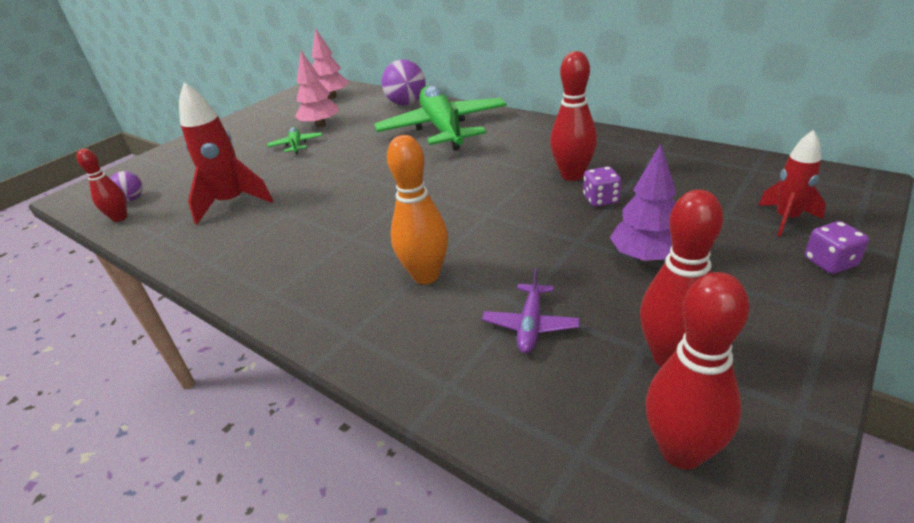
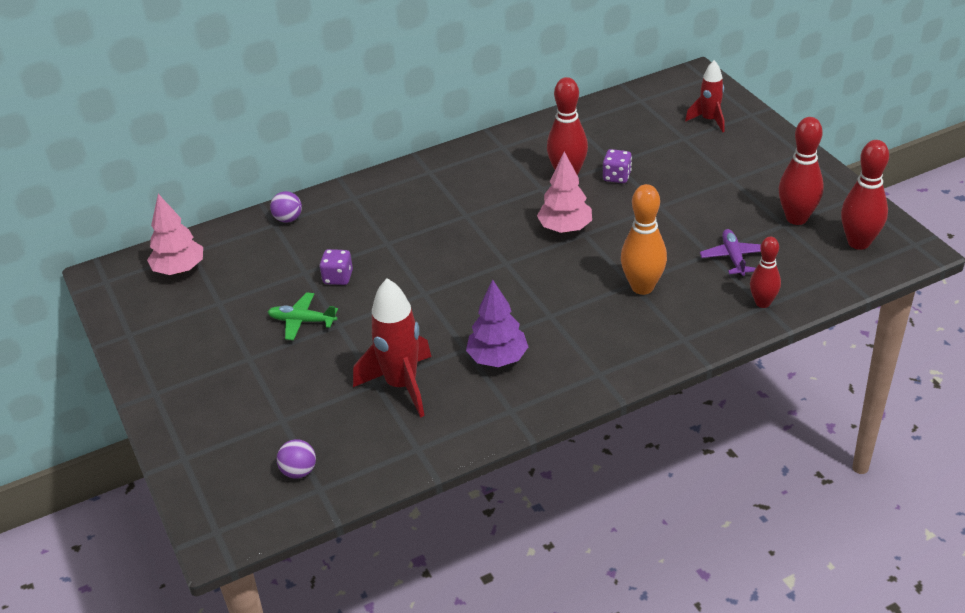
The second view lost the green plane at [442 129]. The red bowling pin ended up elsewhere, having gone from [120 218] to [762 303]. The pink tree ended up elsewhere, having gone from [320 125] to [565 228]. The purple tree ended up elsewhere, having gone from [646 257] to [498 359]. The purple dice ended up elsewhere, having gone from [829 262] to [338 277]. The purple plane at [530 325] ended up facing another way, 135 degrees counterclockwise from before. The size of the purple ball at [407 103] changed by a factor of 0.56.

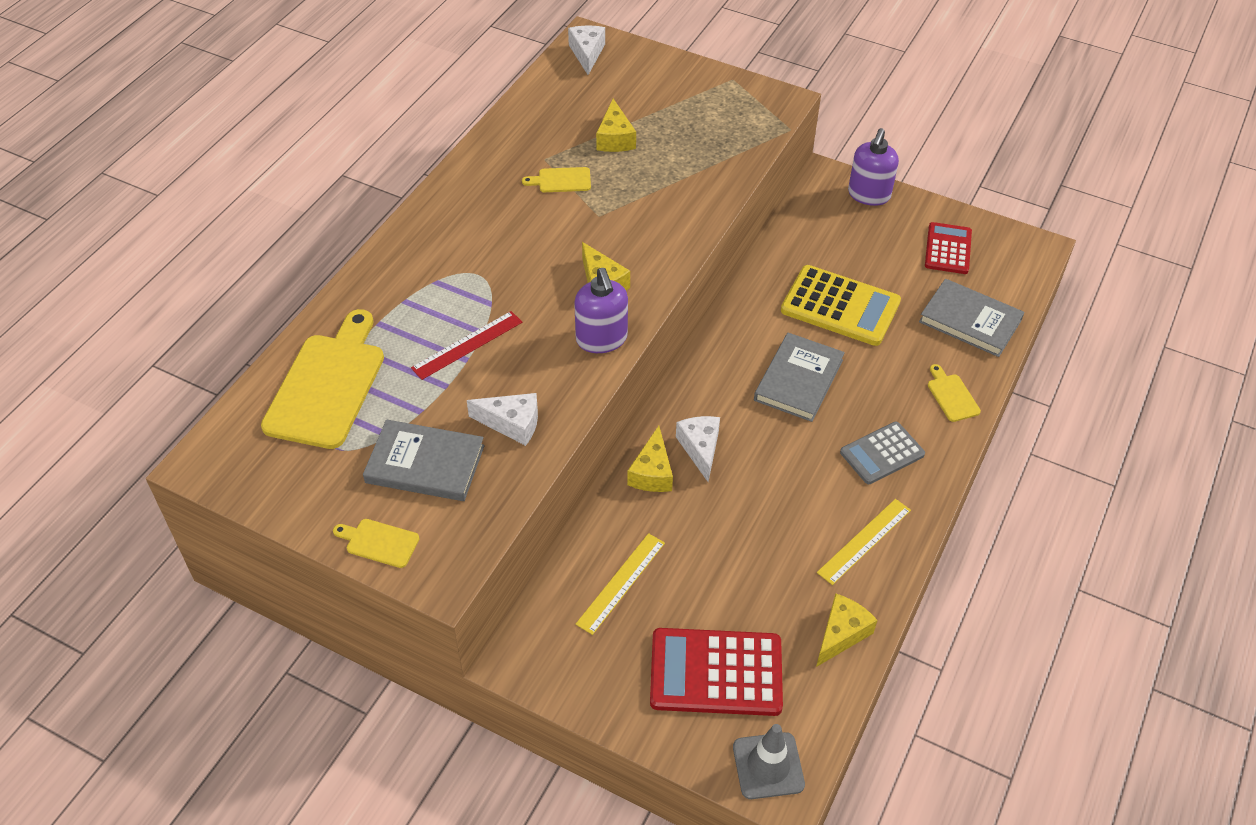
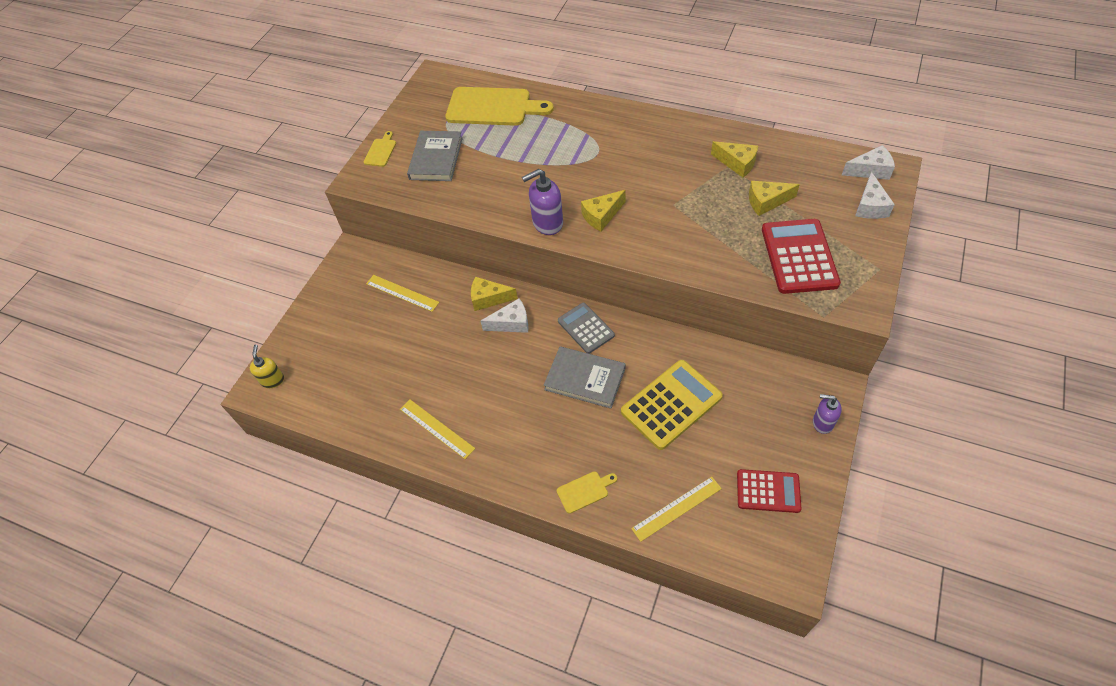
The second view lost the red ruler at [467 345]. The second view lost the yellow cutting board at [561 180]. The white cheese ended up elsewhere, having gone from [512 424] to [870 206]. The red calculator ended up elsewhere, having gone from [716 672] to [799 256]. The yellow cheese ended up elsewhere, having gone from [841 634] to [737 163]. The grey calculator ended up elsewhere, having gone from [882 453] to [586 328]. Where the grey traffic cone stood at [768 766], the yellow soap dispenser came to stand at [272 380]. Where the grey book stood at [970 321], the yellow ruler came to stand at [677 508]. The yellow calculator at [840 306] ended up facing another way, 150 degrees counterclockwise from before. The size of the purple soap dispenser at [868 195] changed by a factor of 0.65.

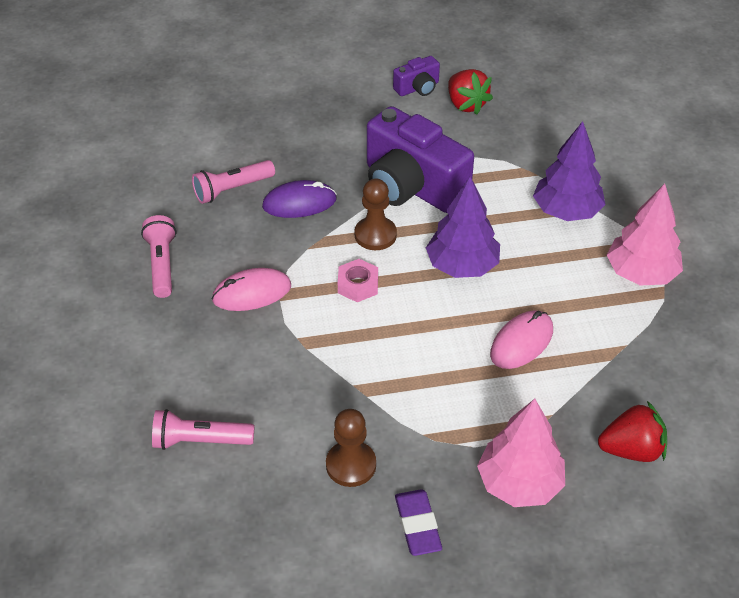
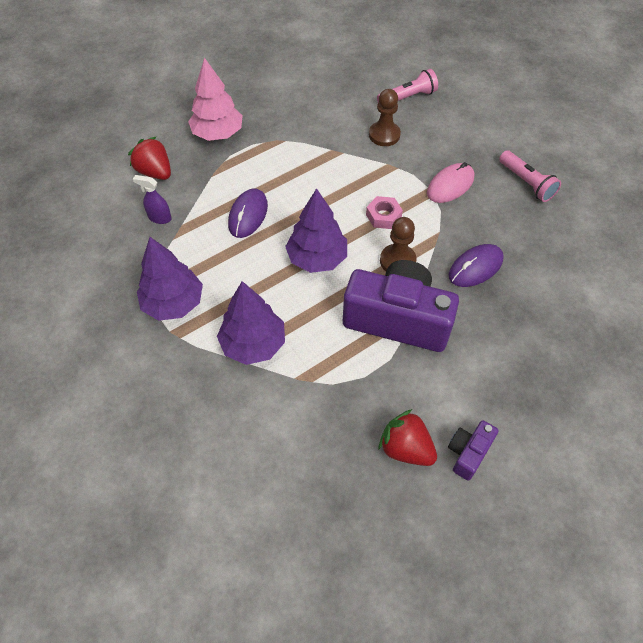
The second view lost the pink flashlight at [232 189]. The second view lost the purple eraser at [417 525]. The second view gained the purple spray bottle at [159 218]. The brown pawn ended up elsewhere, having gone from [351 465] to [384 135]. What was the pink mouse at [521 342] turned into the purple mouse at [248 215]. What was the pink tree at [641 273] turned into the purple tree at [173 303]. The red strawberry at [631 450] ended up facing another way, 75 degrees clockwise from before.

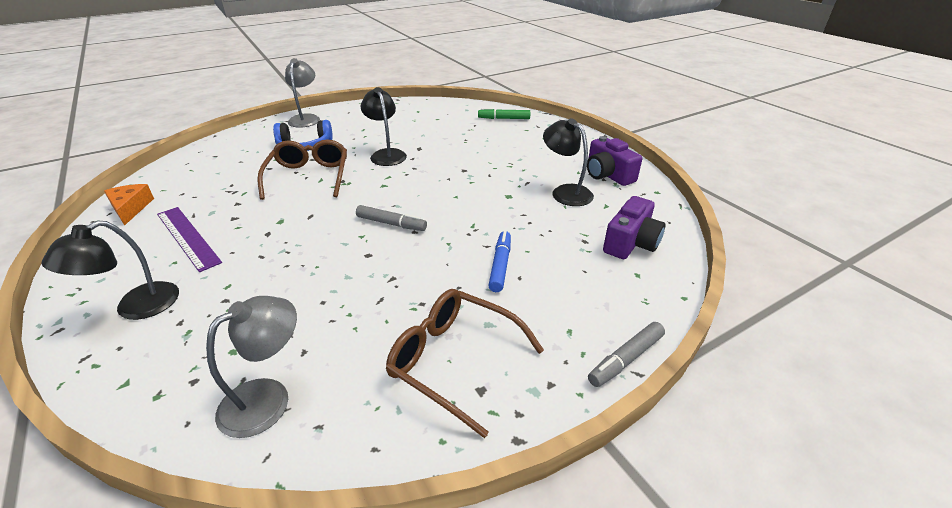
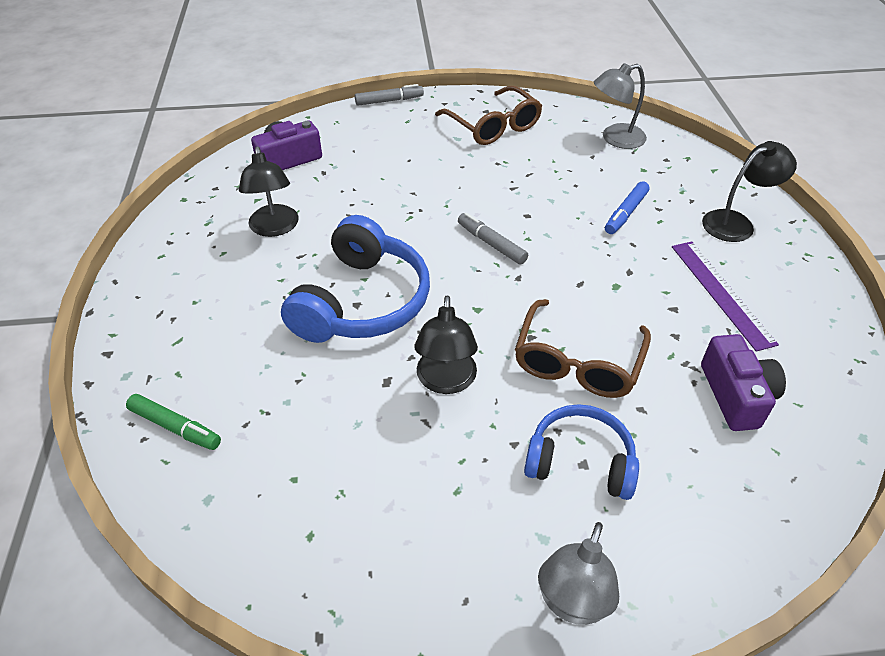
The second view lost the orange cheese at [130 208]. The second view gained the blue headphones at [362 302]. The blue marker ended up elsewhere, having gone from [500 265] to [626 213]. The purple camera ended up elsewhere, having gone from [608 175] to [736 395].

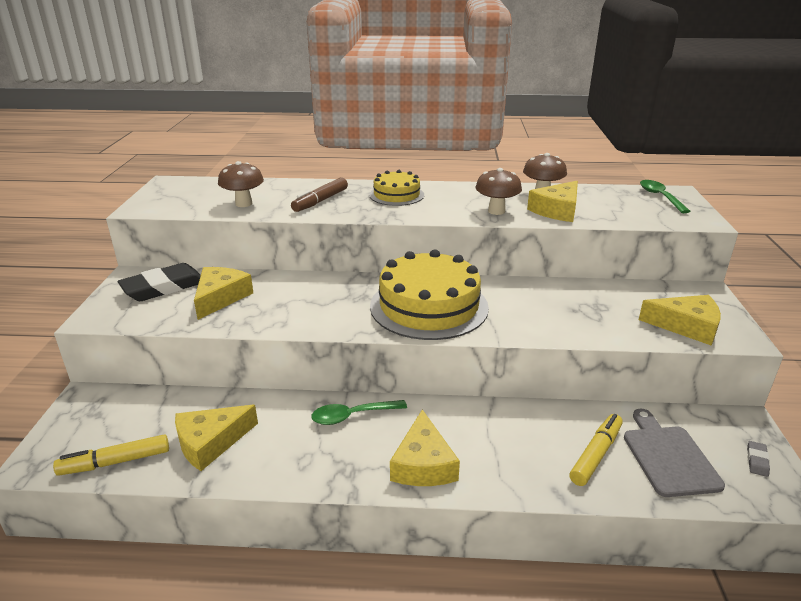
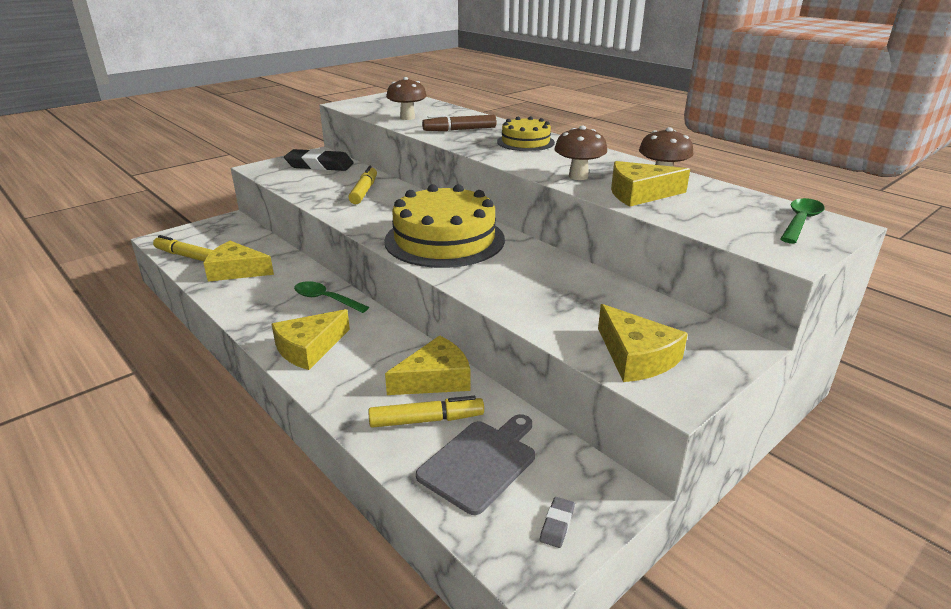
The second view gained the yellow marker at [364 191]. The yellow cheese ended up elsewhere, having gone from [220 297] to [435 379]. The grey eraser at [757 461] ended up facing another way, 45 degrees counterclockwise from before.

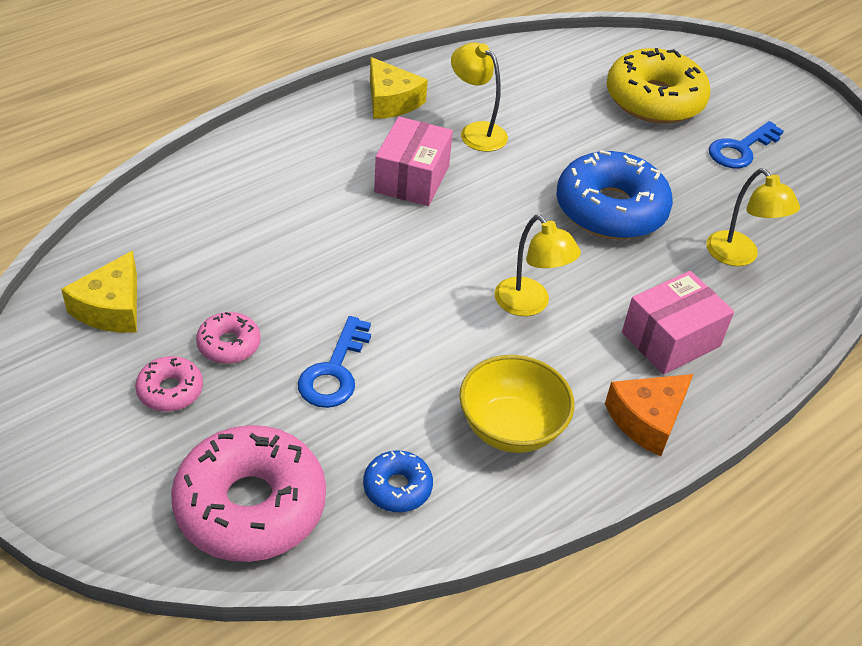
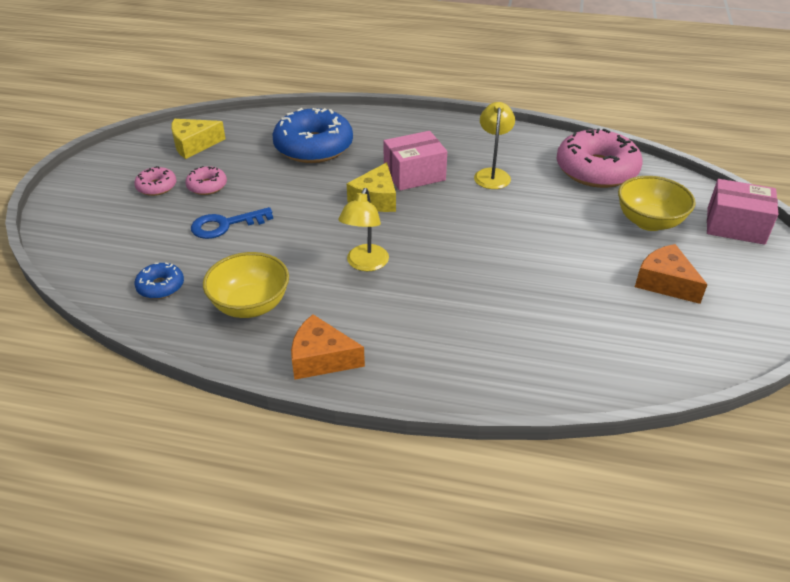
The second view lost the yellow lamp at [739 256]. The pink donut ended up elsewhere, having gone from [250 505] to [596 170]. The yellow cheese ended up elsewhere, having gone from [391 101] to [376 199]. The blue donut ended up elsewhere, having gone from [610 209] to [313 147]. The pink box ended up elsewhere, having gone from [671 339] to [735 226]. Where the yellow donut stood at [654 100], the yellow bowl came to stand at [649 222]. Where the blue key stood at [740 149], the orange cheese came to stand at [665 282].

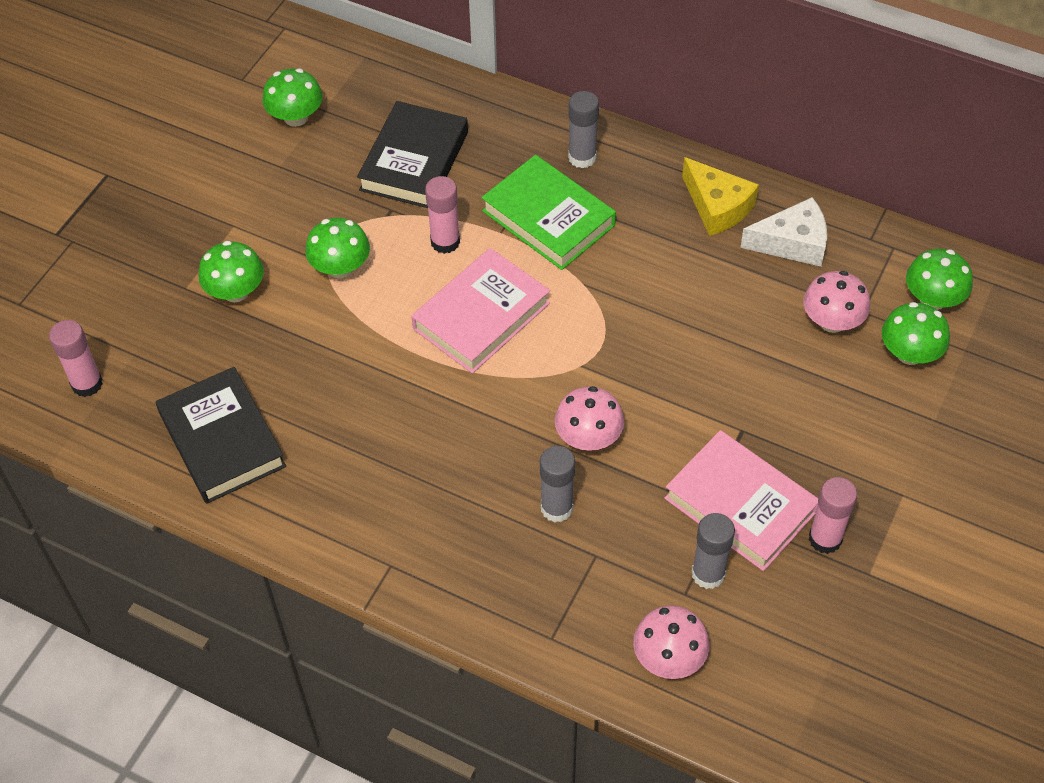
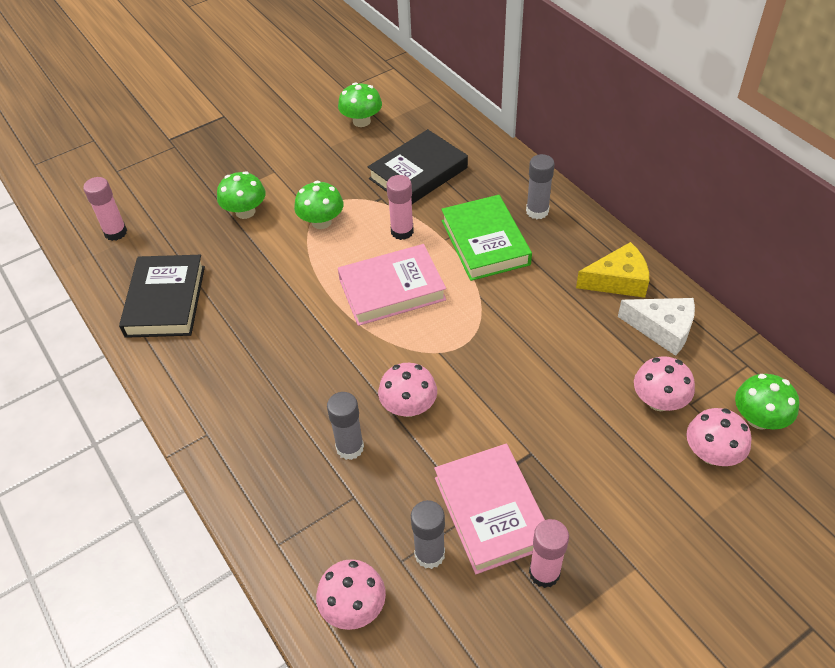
What was the green mushroom at [909 353] turned into the pink mushroom at [712 453]. The yellow cheese at [717 206] ended up facing another way, 90 degrees counterclockwise from before.

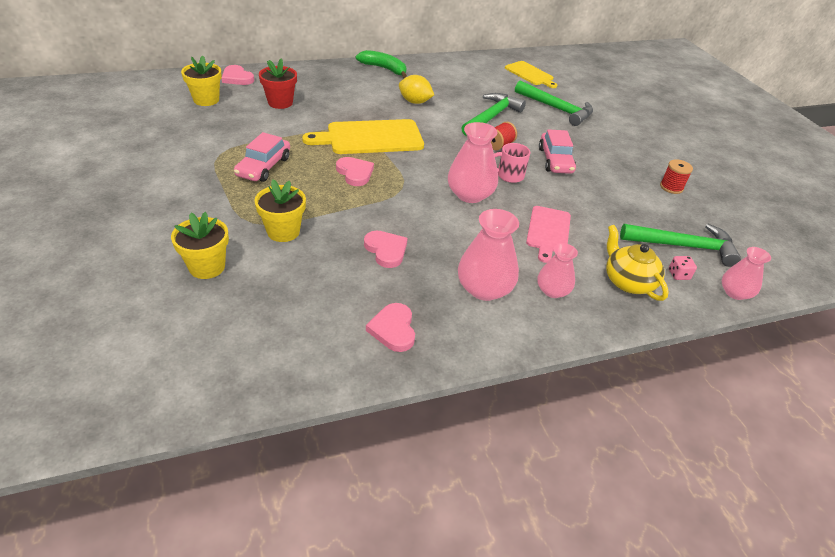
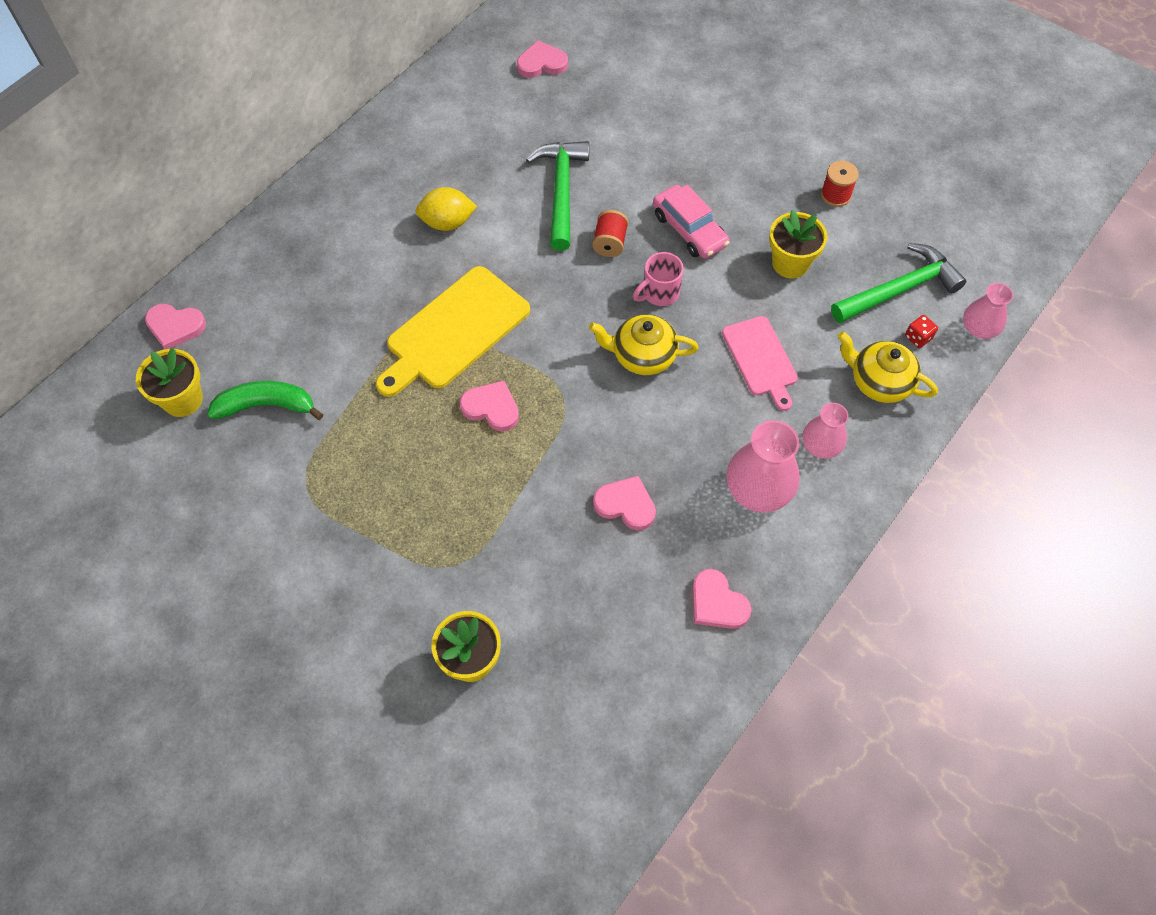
The second view lost the pink car at [263 167]. The second view lost the red flower pot at [280 102]. The second view lost the green hammer at [556 109]. The yellow flower pot ended up elsewhere, having gone from [283 231] to [790 263]. The green banana ended up elsewhere, having gone from [384 69] to [267 405]. Where the pink vase stood at [470 194], the yellow teapot came to stand at [642 355]. Where the yellow cutting board stood at [530 74], the pink heart came to stand at [542 63]. What was the pink dice at [678 275] turned into the red dice at [918 337].

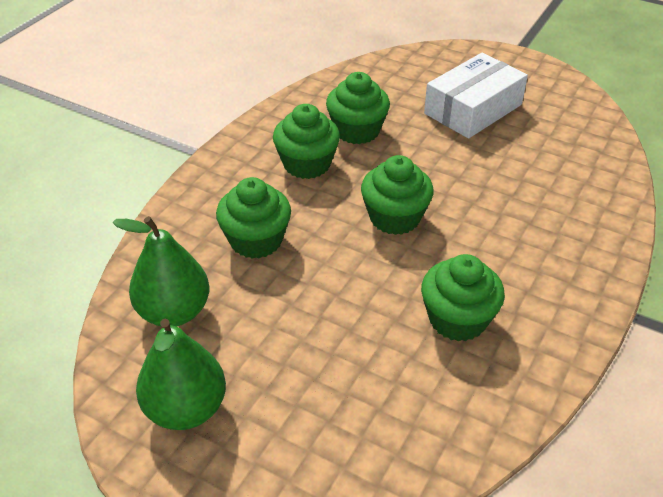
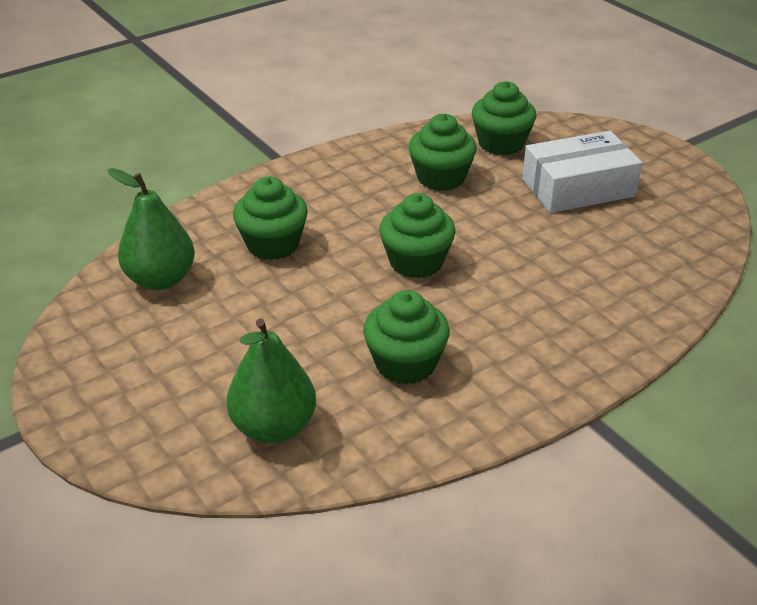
The green pear ended up elsewhere, having gone from [186 409] to [273 427]. The green cupcake ended up elsewhere, having gone from [307 164] to [501 143].

